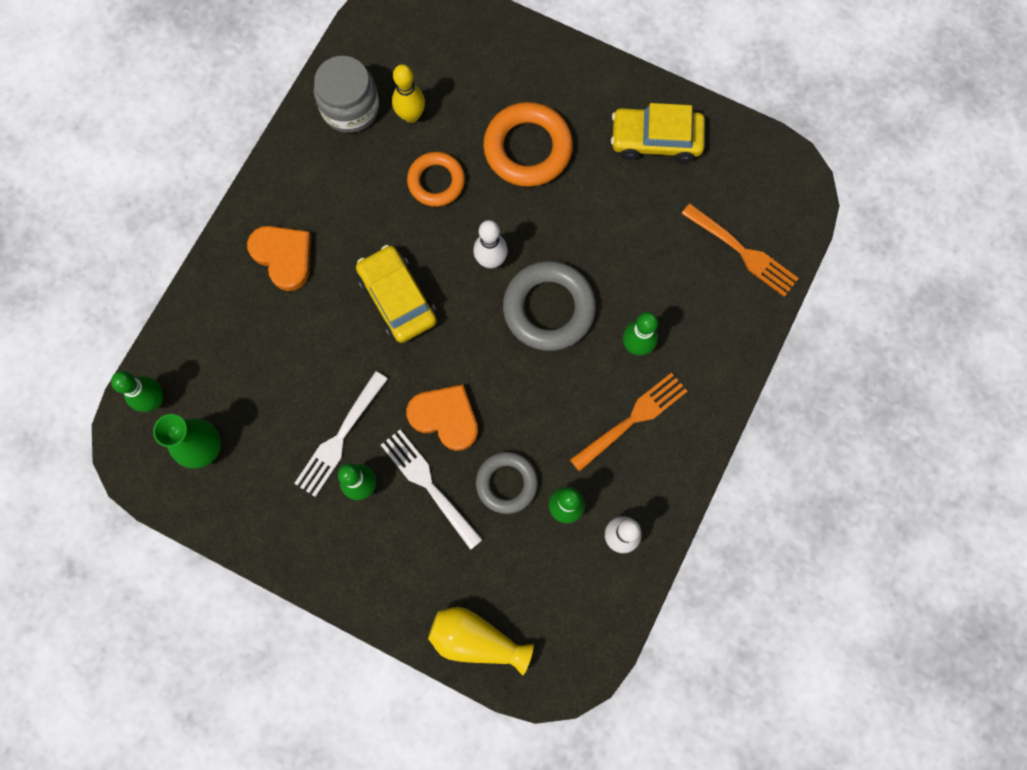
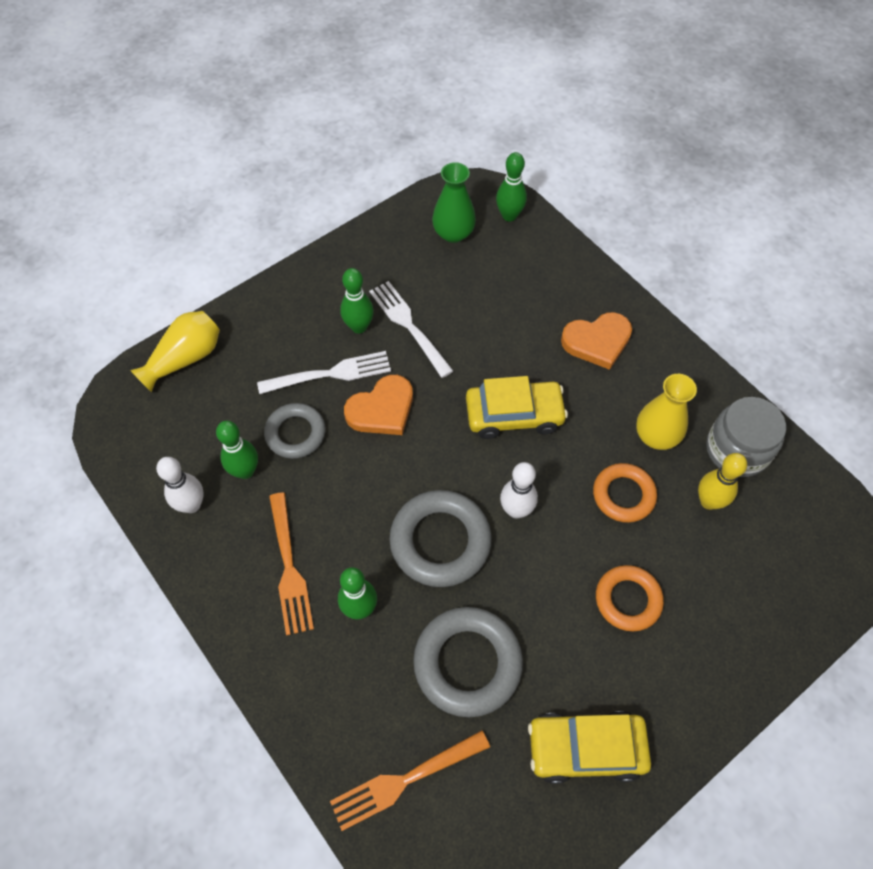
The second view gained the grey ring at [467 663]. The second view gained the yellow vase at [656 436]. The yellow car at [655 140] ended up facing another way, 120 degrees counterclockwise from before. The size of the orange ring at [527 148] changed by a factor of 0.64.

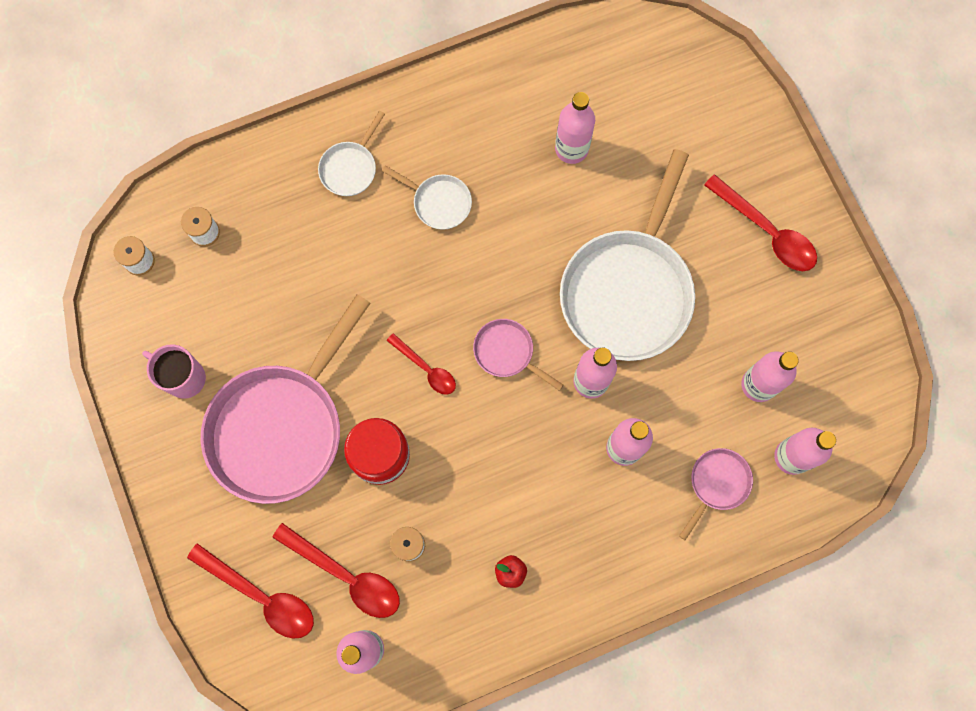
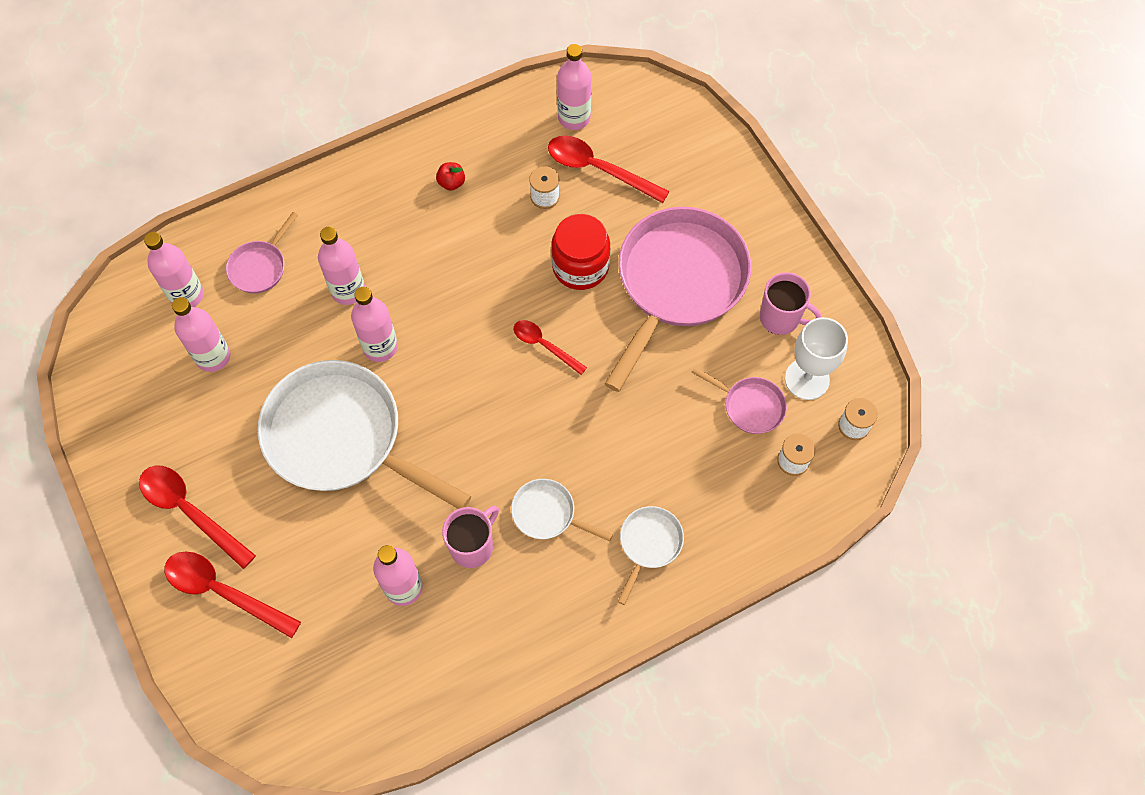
The second view gained the pink mug at [472 546]. The second view gained the white goblet at [807 379]. The red spoon ended up elsewhere, having gone from [261 596] to [223 591]. The pink pan ended up elsewhere, having gone from [507 352] to [750 406]. The white pan at [628 290] ended up facing another way, 75 degrees counterclockwise from before.

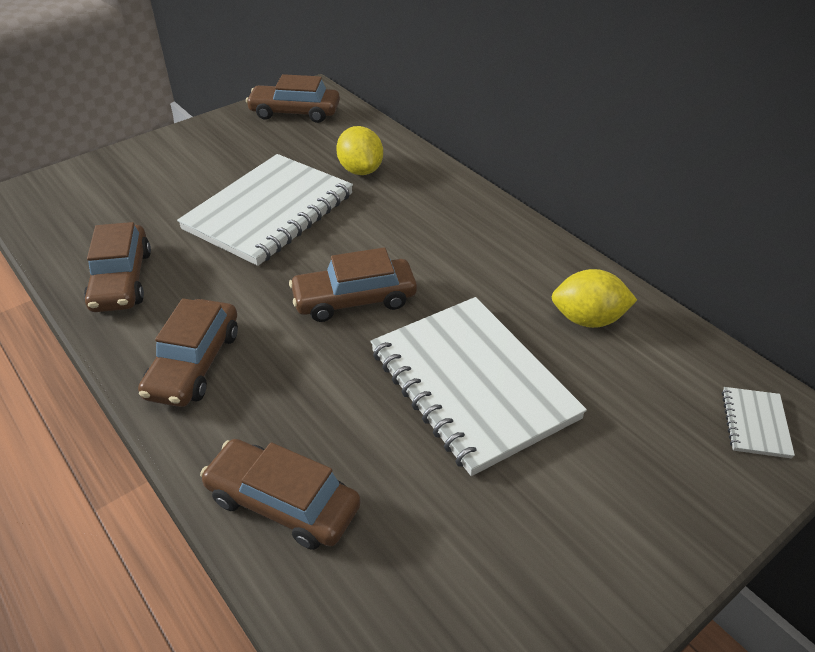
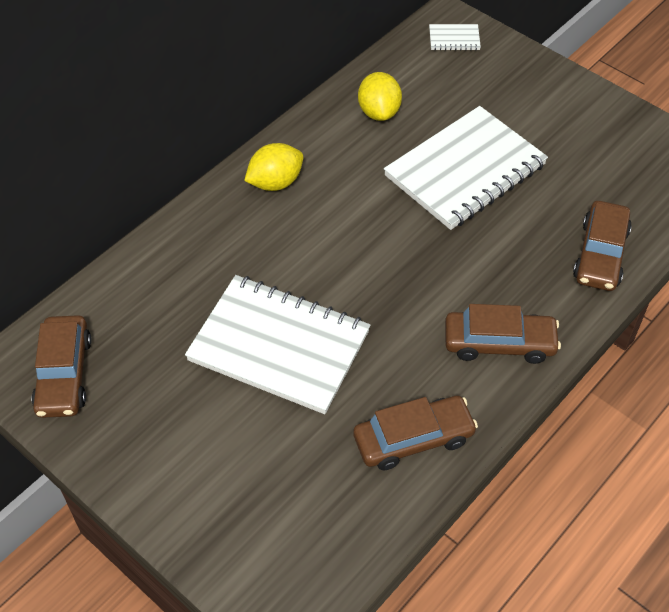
The second view lost the brown car at [354 299]. The yellow lemon ended up elsewhere, having gone from [360 170] to [275 182].

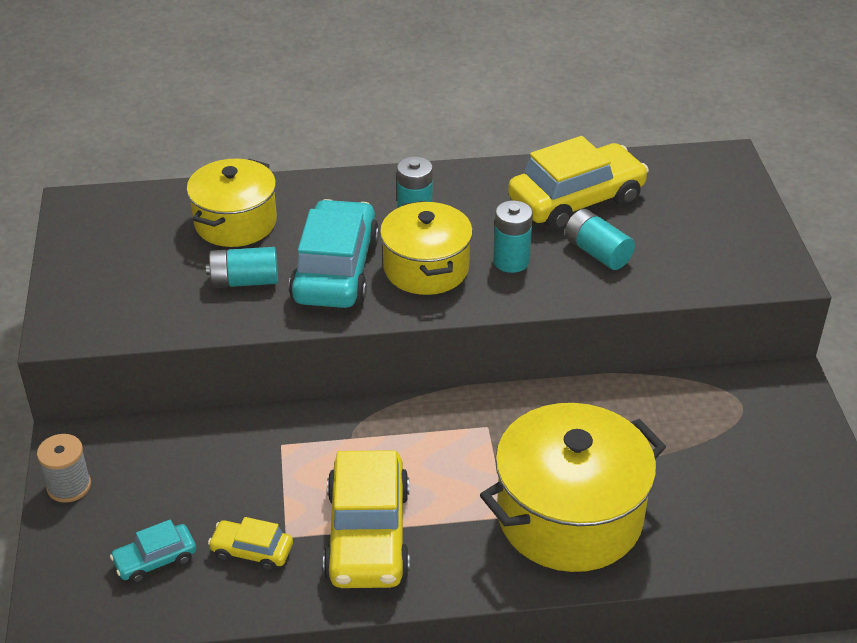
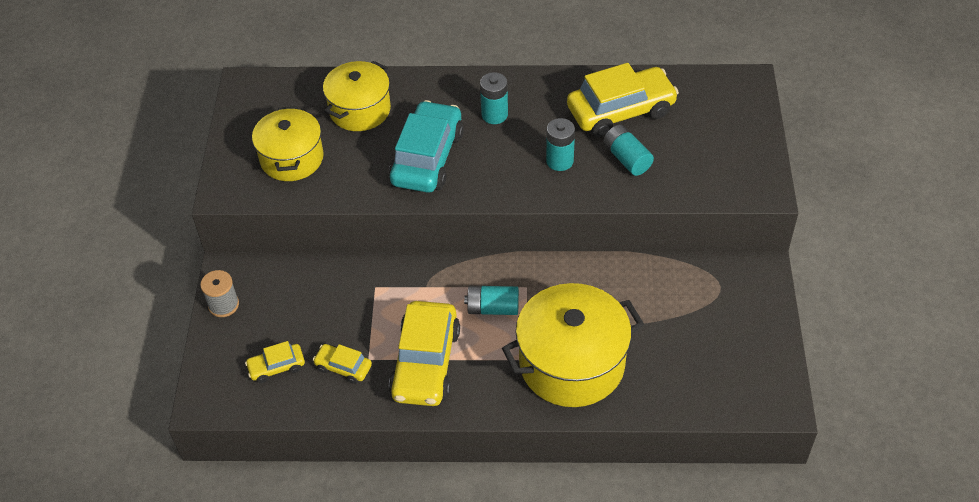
The turquoise battery ended up elsewhere, having gone from [244 281] to [492 308]. The yellow pot ended up elsewhere, having gone from [426 268] to [292 158]. What was the turquoise car at [155 560] turned into the yellow car at [276 367].

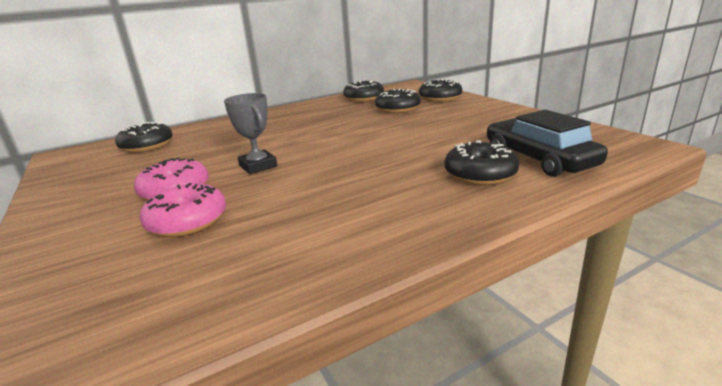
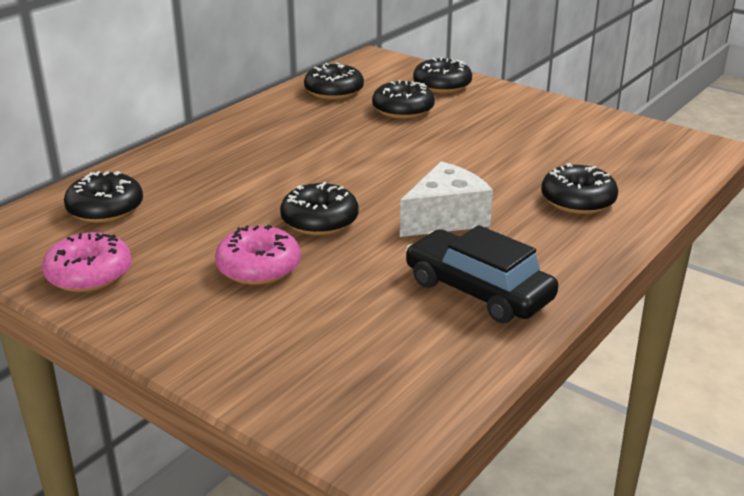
The second view gained the white cheese at [445 218]. The pink donut ended up elsewhere, having gone from [187 221] to [89 274]. The black car ended up elsewhere, having gone from [538 158] to [478 290]. Where the grey trophy stood at [258 166], the black donut came to stand at [319 221].

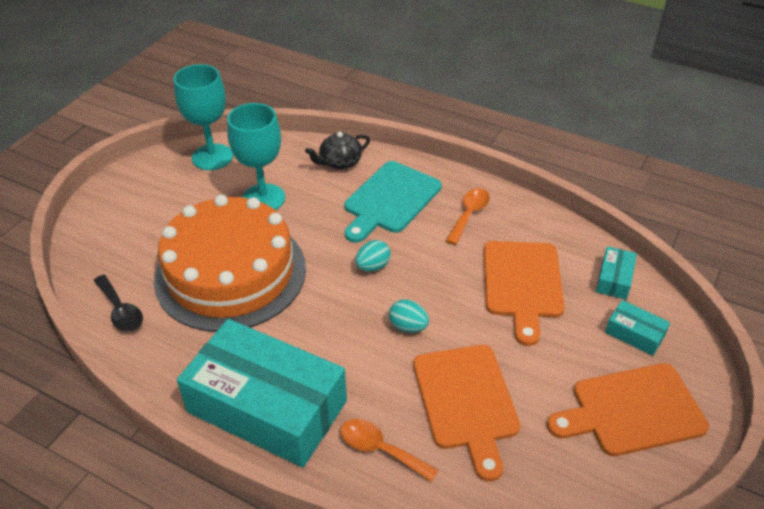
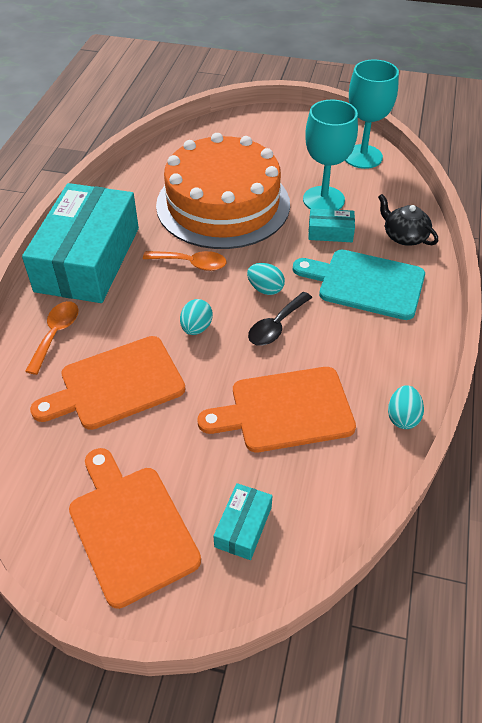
The second view gained the turquoise egg at [402 417]. The black spoon ended up elsewhere, having gone from [121 310] to [276 326]. The orange spoon ended up elsewhere, having gone from [469 214] to [191 263]. The turquoise box ended up elsewhere, having gone from [614 279] to [330 232].

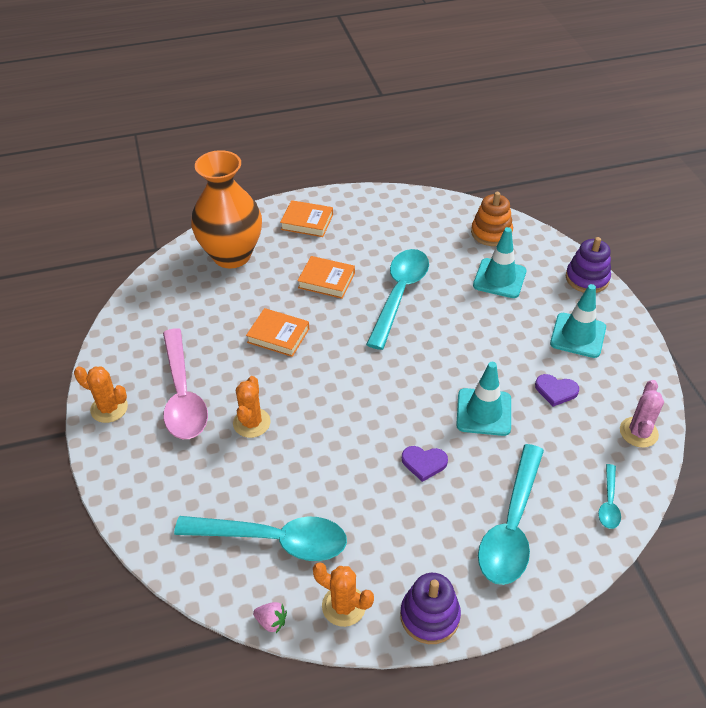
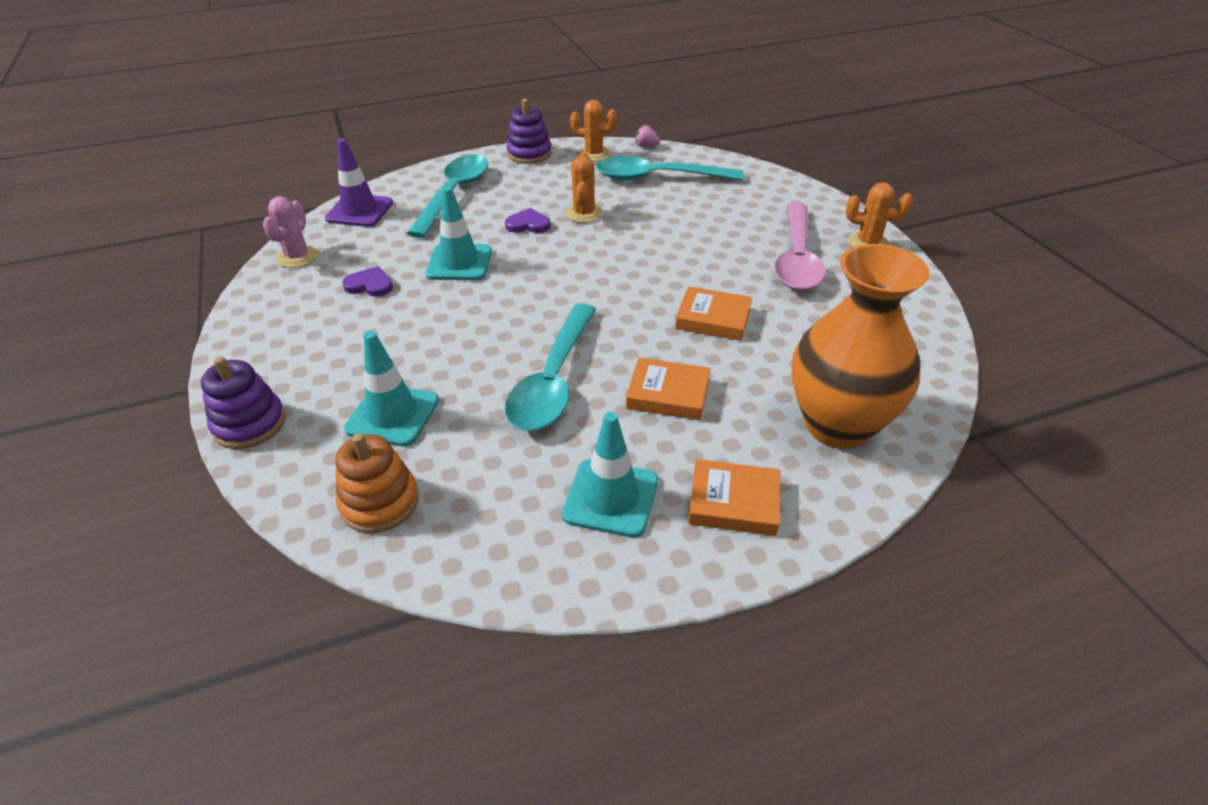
The orange cactus ended up elsewhere, having gone from [251 423] to [584 213]. The turquoise traffic cone ended up elsewhere, having gone from [578 335] to [611 498]. Where the turquoise spoon stood at [609 502], the purple traffic cone came to stand at [359 211]. The pink spoon at [183 394] ended up facing another way, 150 degrees counterclockwise from before.

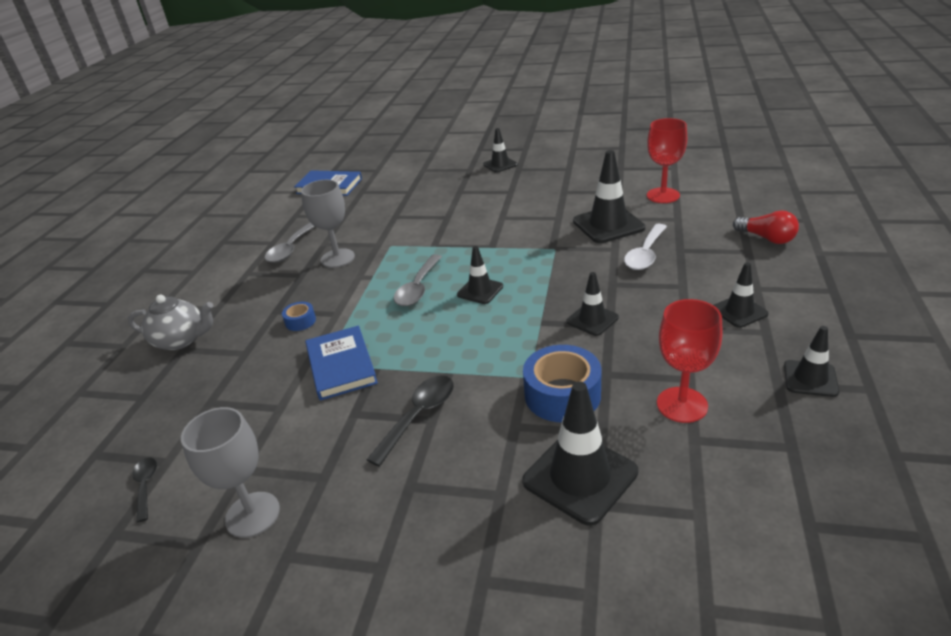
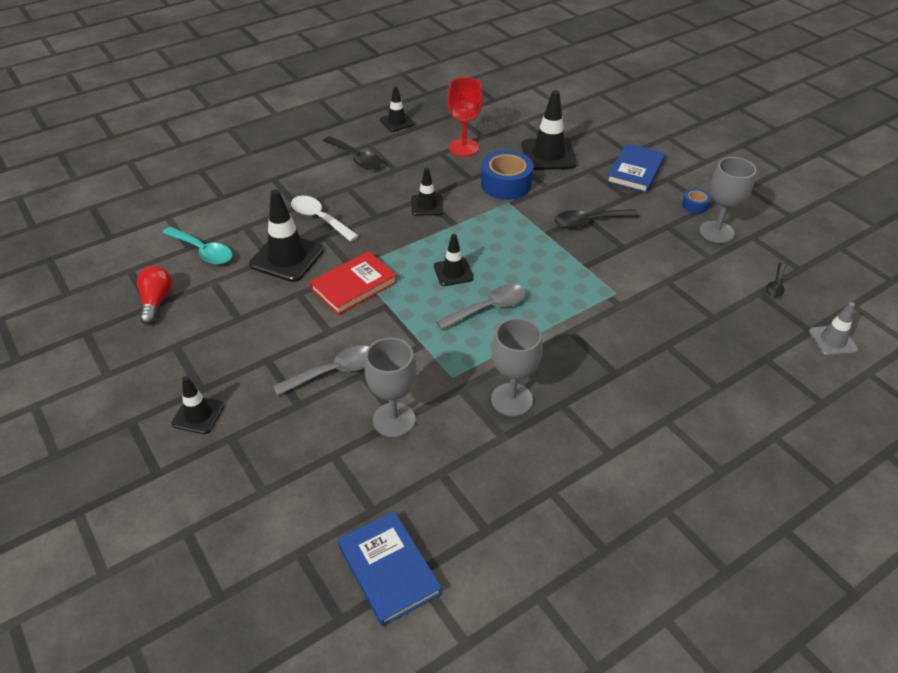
The second view lost the grey teapot at [181 340]. The second view gained the red book at [353 285]. The second view gained the grey goblet at [394 420]. The second view gained the grey traffic cone at [832 341]. The grey spoon ended up elsewhere, having gone from [291 248] to [334 371]. The blue tape ended up elsewhere, having gone from [300 321] to [695 205]. The blue book ended up elsewhere, having gone from [341 366] to [635 171]. The red light bulb ended up elsewhere, having gone from [767 238] to [156 301]. Where the red goblet stood at [663 195], the turquoise spoon came to stand at [203 251]. Where the black traffic cone stood at [739 311], the black spoon came to stand at [356 158]. The white spoon at [645 254] ended up facing another way, 120 degrees counterclockwise from before.

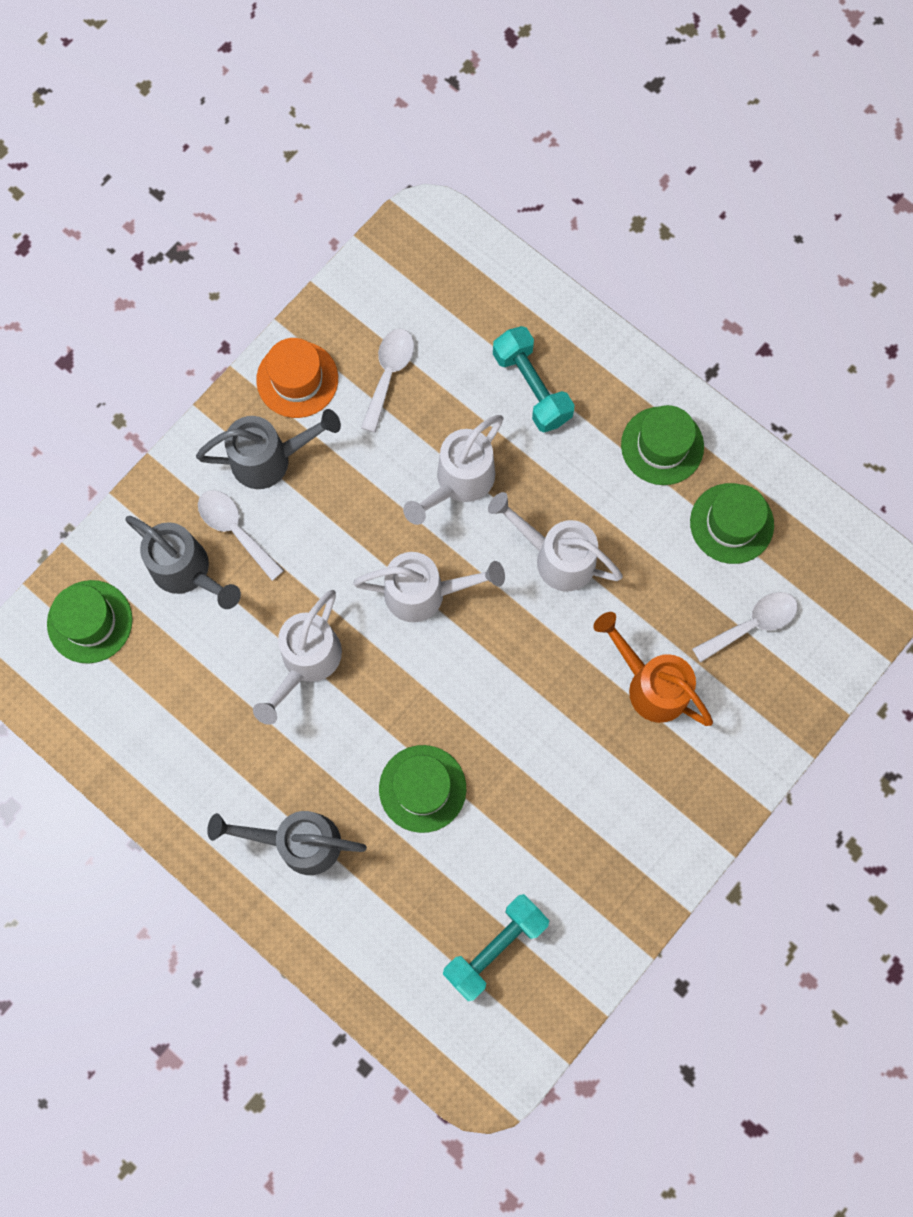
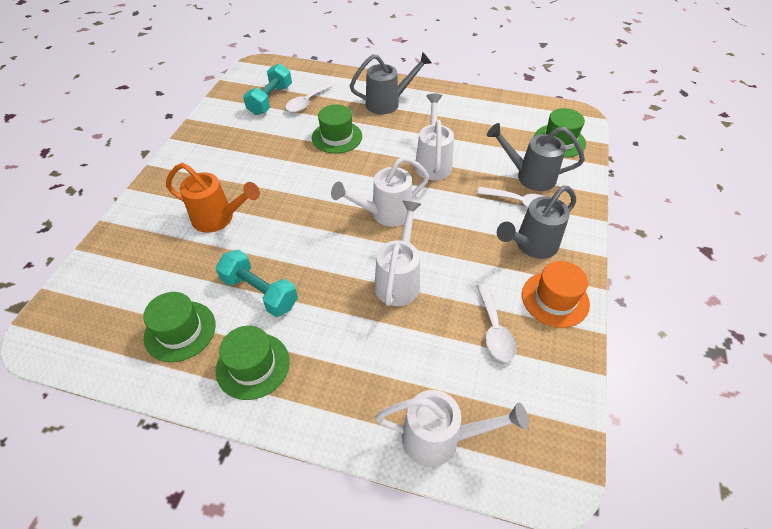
The white watering can ended up elsewhere, having gone from [556 557] to [440 438]. The turquoise dumbbell ended up elsewhere, having gone from [531 387] to [260 292]. The white spoon ended up elsewhere, having gone from [752 624] to [307 102].

